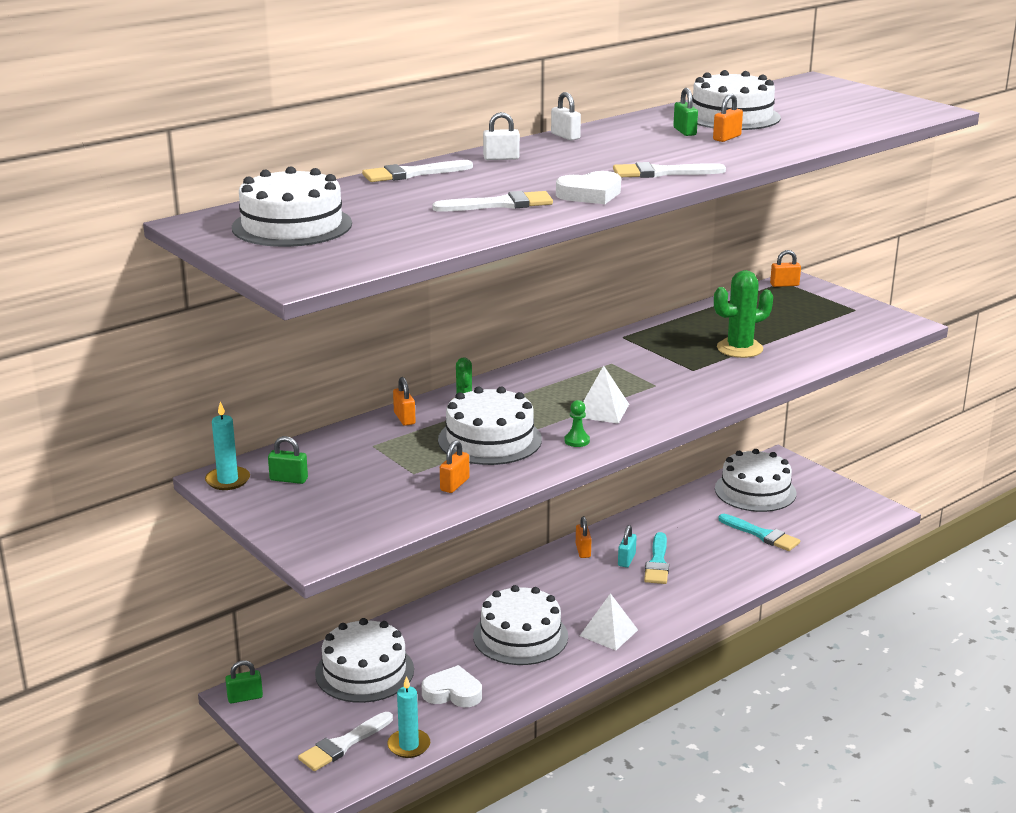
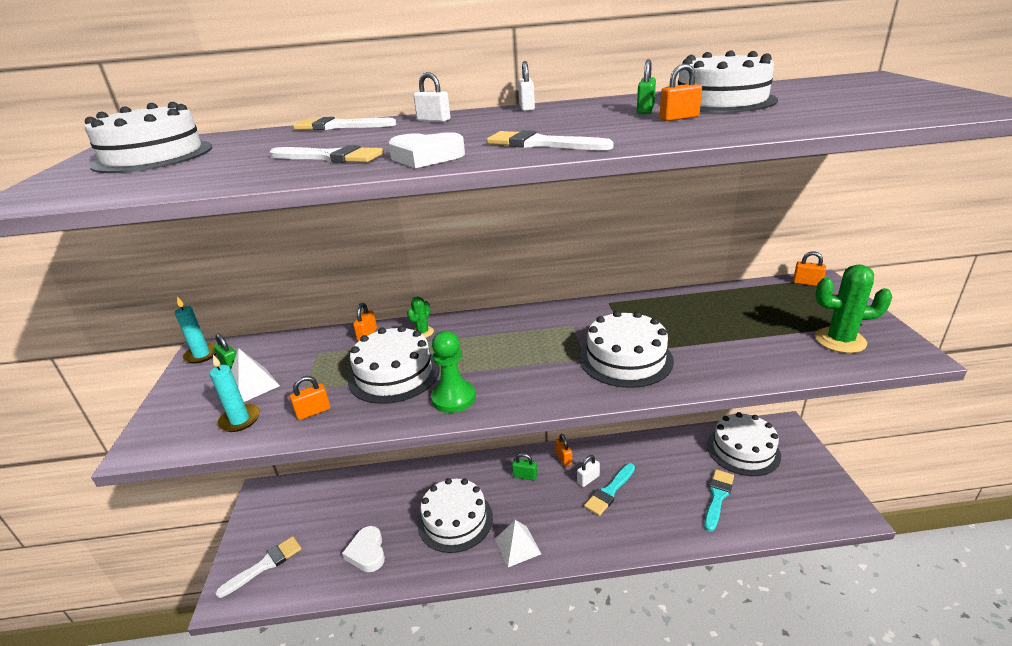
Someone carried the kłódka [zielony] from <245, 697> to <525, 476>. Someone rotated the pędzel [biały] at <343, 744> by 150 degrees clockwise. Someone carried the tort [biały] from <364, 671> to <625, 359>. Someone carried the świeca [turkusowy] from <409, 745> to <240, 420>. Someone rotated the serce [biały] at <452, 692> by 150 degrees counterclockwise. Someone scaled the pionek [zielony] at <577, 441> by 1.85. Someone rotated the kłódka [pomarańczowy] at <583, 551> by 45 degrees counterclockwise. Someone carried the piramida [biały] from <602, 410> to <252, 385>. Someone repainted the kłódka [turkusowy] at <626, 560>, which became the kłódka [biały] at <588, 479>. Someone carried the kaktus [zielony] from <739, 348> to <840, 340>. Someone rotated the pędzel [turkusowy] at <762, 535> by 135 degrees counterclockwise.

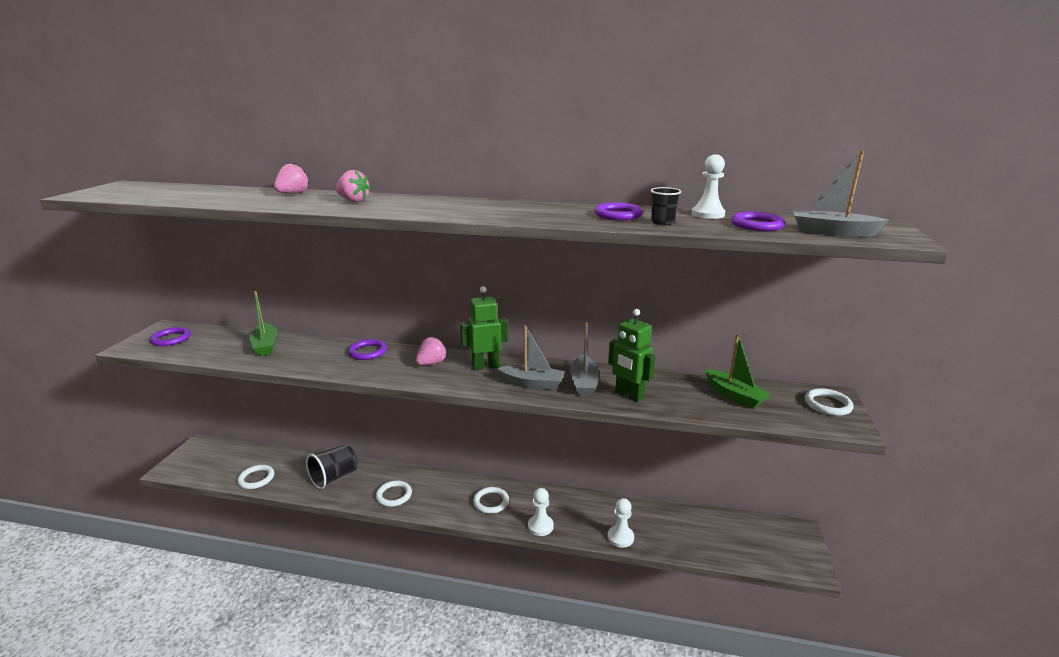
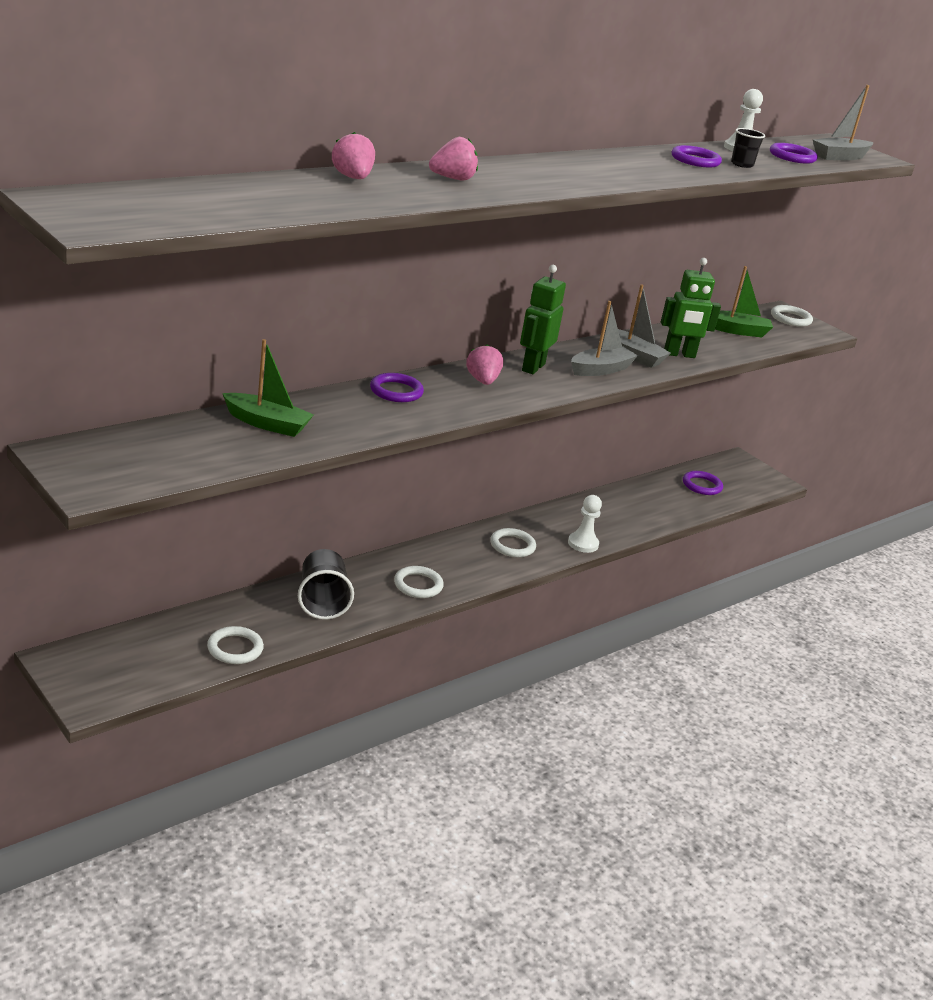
Someone carried the pierścień [fioletowy] from <171, 339> to <702, 485>. Someone took away the pionek [biały] at <620, 537>.

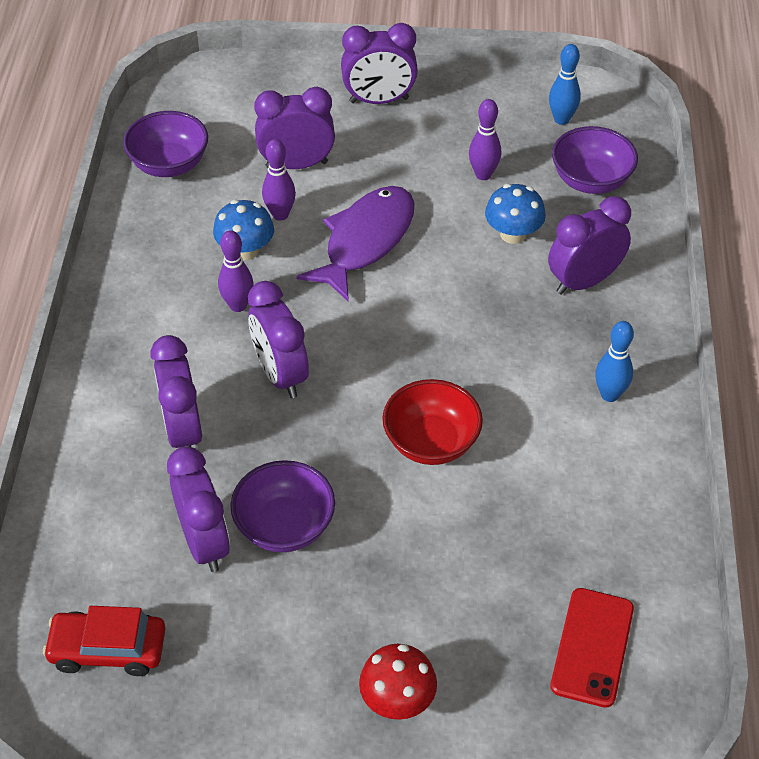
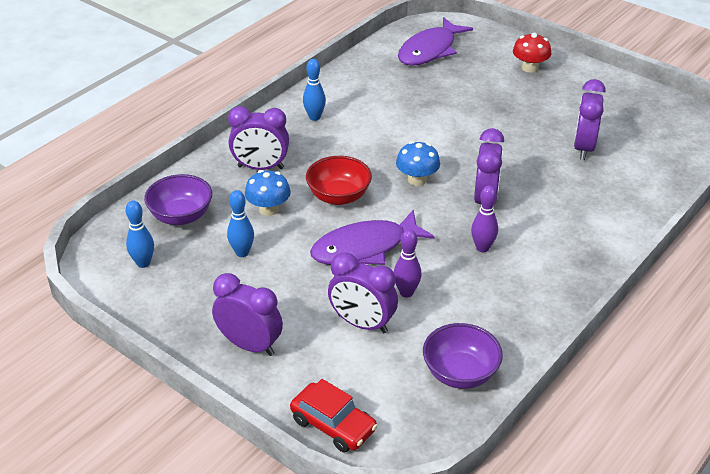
Someone carried the samochód [czerwony] from <108, 649> to <333, 425>. Someone took away the budzik [fioletowy] at <183, 431>. Someone carried the grzyb [niebieski] from <245, 250> to <417, 179>. Someone took away the miska [fioletowy] at <285, 526>. Someone carried the miska [czerwony] from <431, 442> to <339, 196>. Someone repainted the kręgiel [fioletowy] at <483, 174>, which became the kręgiel [niebieski] at <242, 252>. Someone swapped the telefon [czerwony] at <592, 647> for the ryba [fioletowy] at <429, 50>.

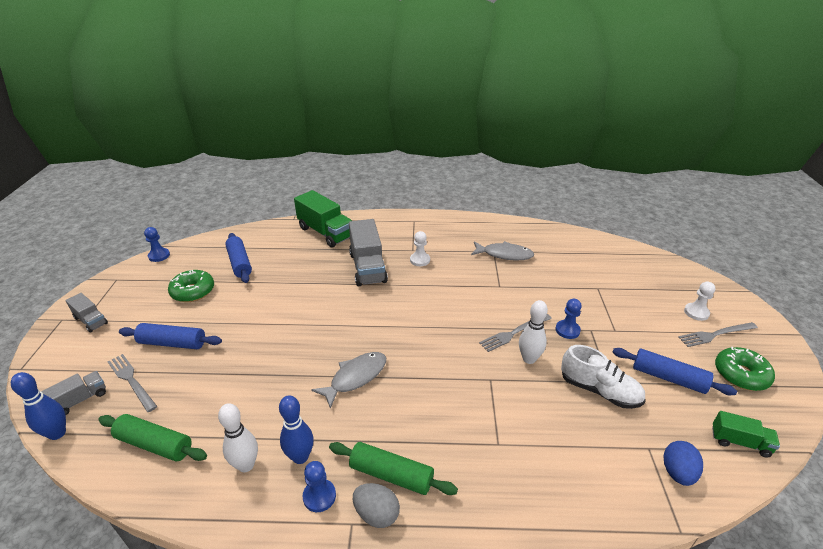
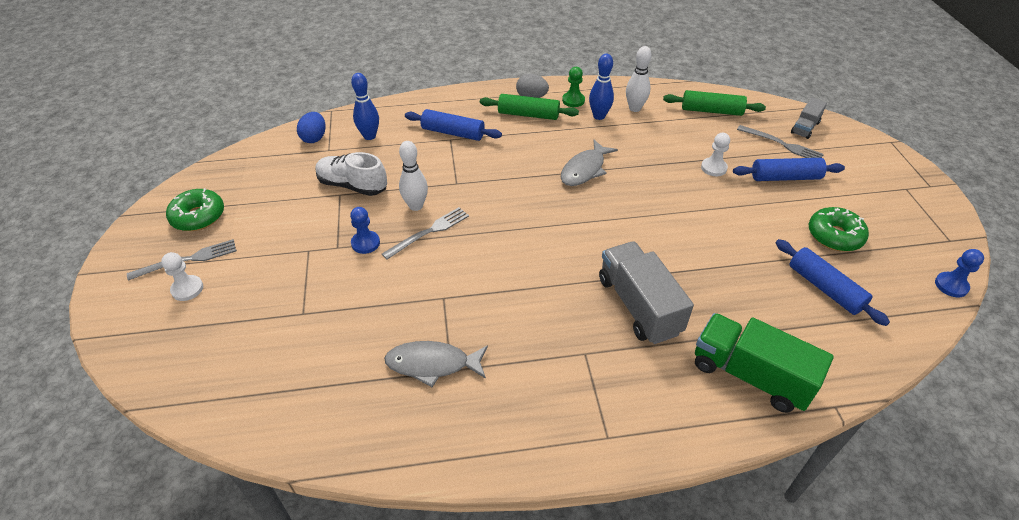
Someone carried the kręgiel [niebieski] from <57, 433> to <369, 136>. Someone took away the ciężarówka [szary] at <91, 320>. Someone repainted the pionek [niebieski] at <319, 496>, which became the pionek [zielony] at <573, 100>. Someone carried the pionek [biały] from <420, 260> to <713, 168>. Someone carried the wałek do ciasta [niebieski] from <668, 378> to <453, 133>. Someone took away the ciężarówka [zielony] at <740, 442>.

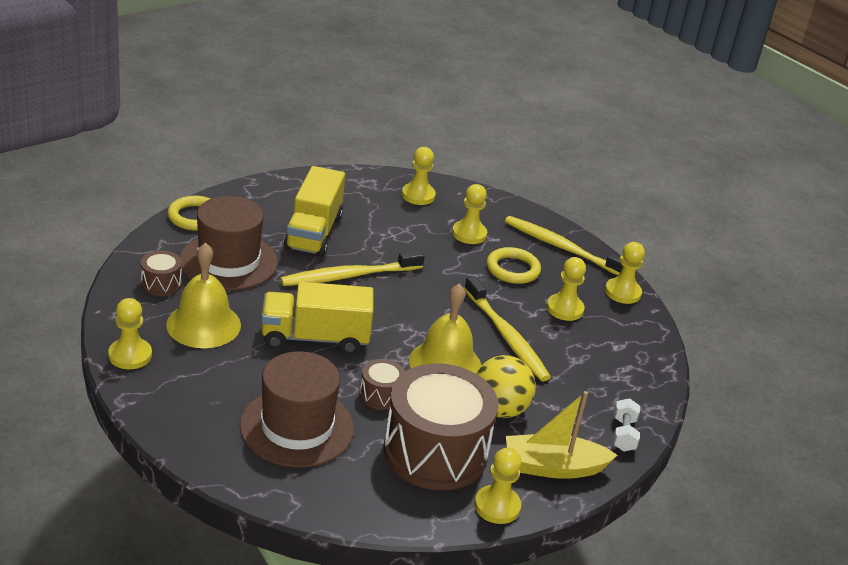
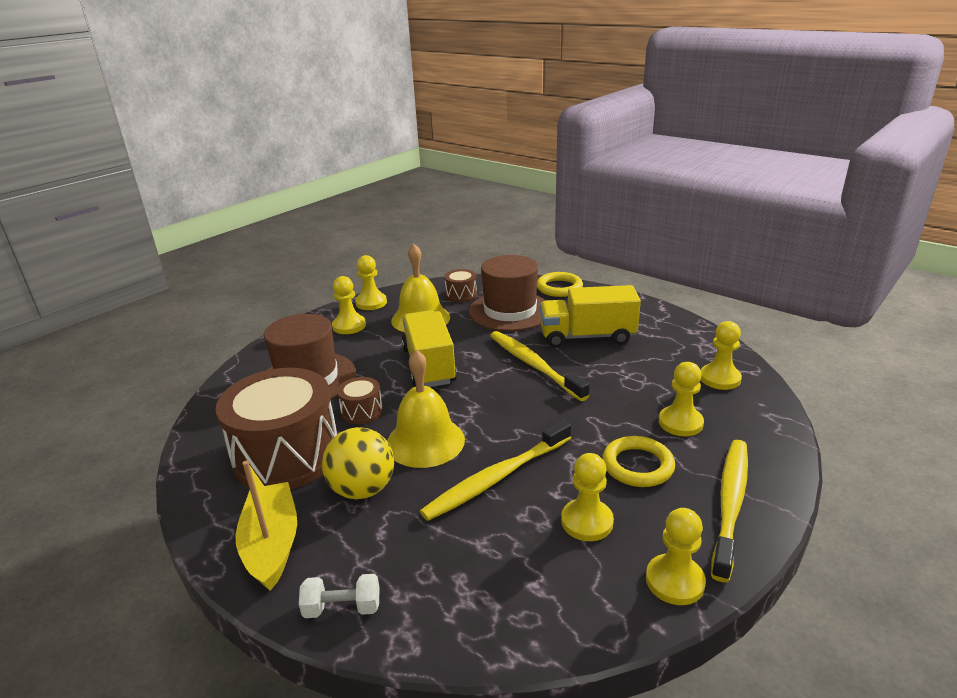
Someone carried the pionek [żółty] from <497, 506> to <349, 326>.

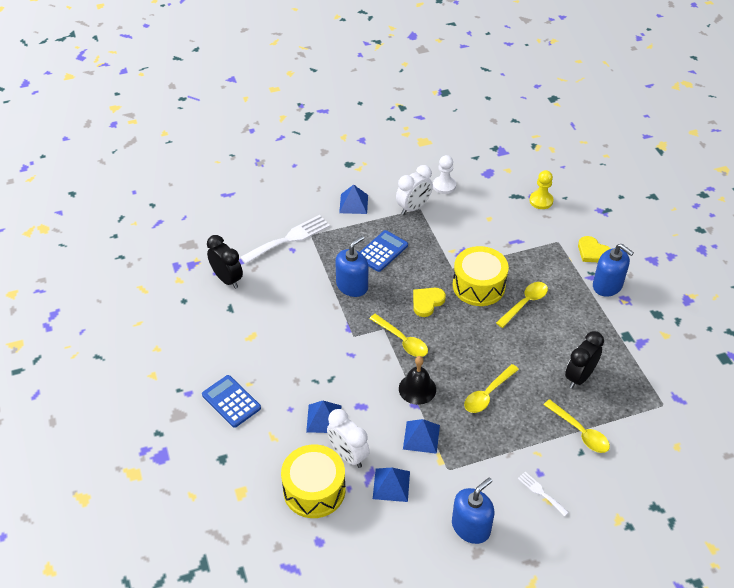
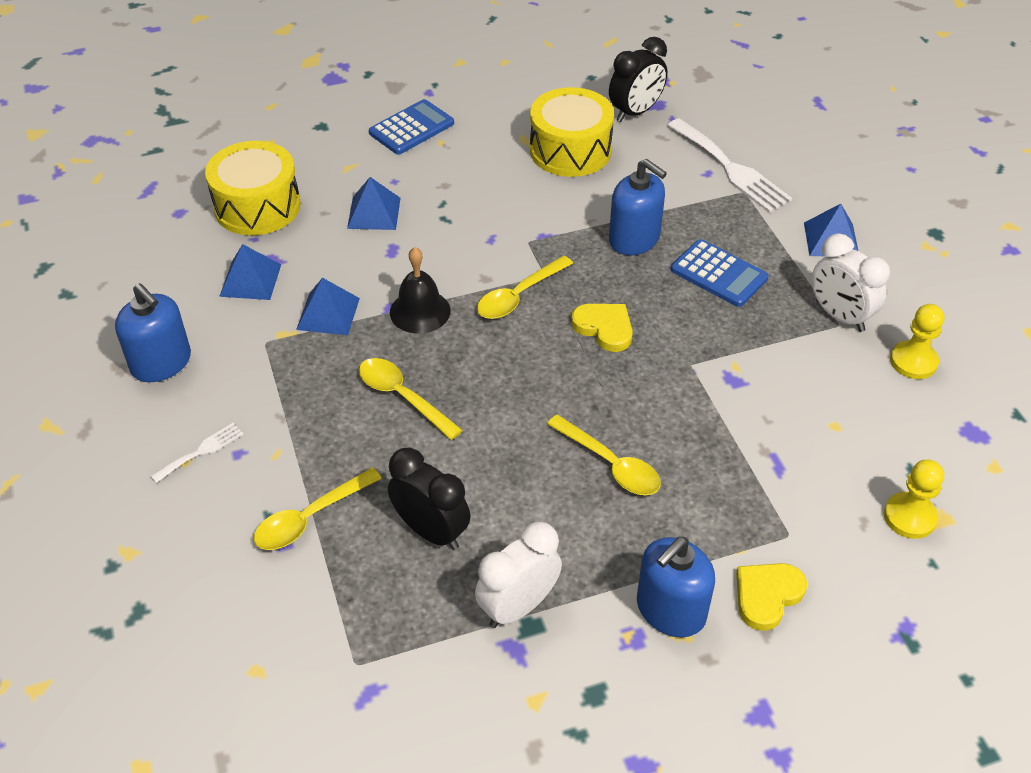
Someone carried the budzik [biały] from <348, 455> to <518, 606>. Someone repainted the pionek [biały] at <444, 186>, which became the pionek [żółty] at <913, 361>. Someone carried the bęben [żółty] from <478, 286> to <570, 150>.

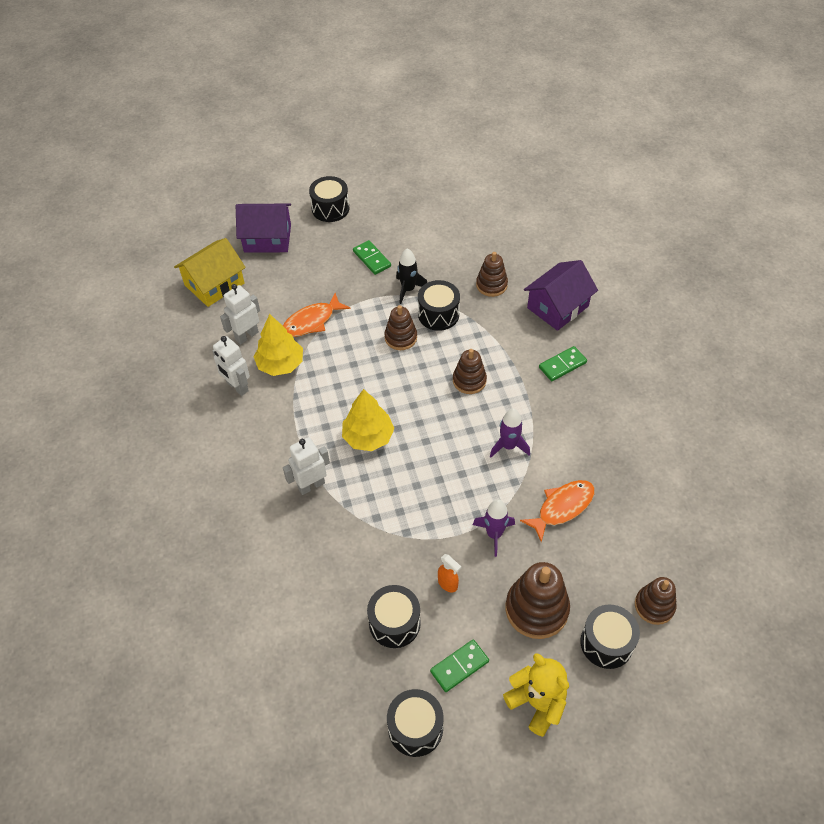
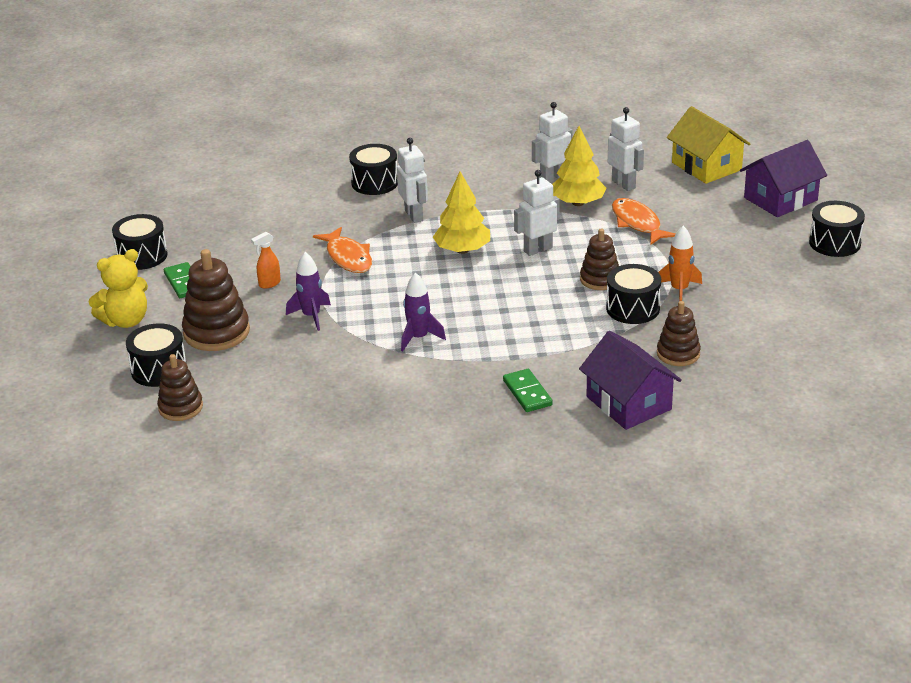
Someone rotated the domek [fioletowy] at <267, 238> by 45 degrees clockwise. Someone took away the kostka domina [zielony] at <372, 259>. Someone carried the bęben [czarny] from <394, 623> to <375, 183>. Someone repainted the rakieta [czarny] at <408, 289>, which became the rakieta [pomarańczowy] at <679, 290>. Someone took away the zabawka nakładanka [brązowy] at <469, 380>. Someone carried the ryba [pomarańczowy] from <562, 507> to <348, 257>. Someone put down the robot [biały] at <537, 249>.

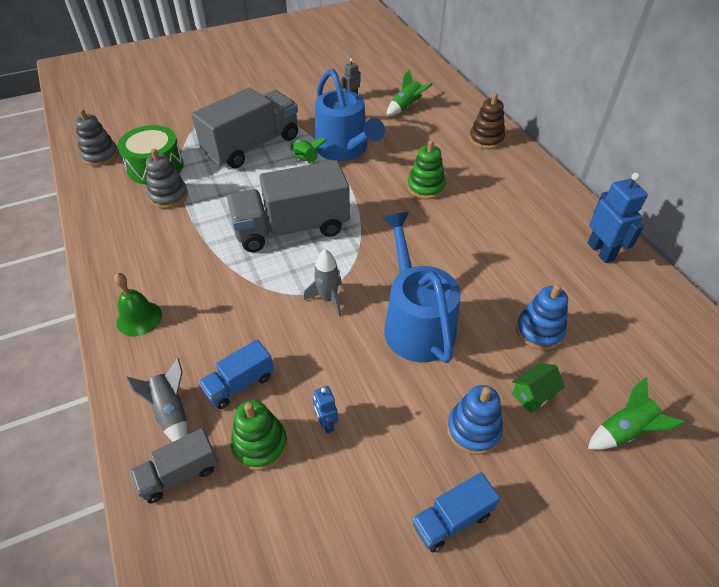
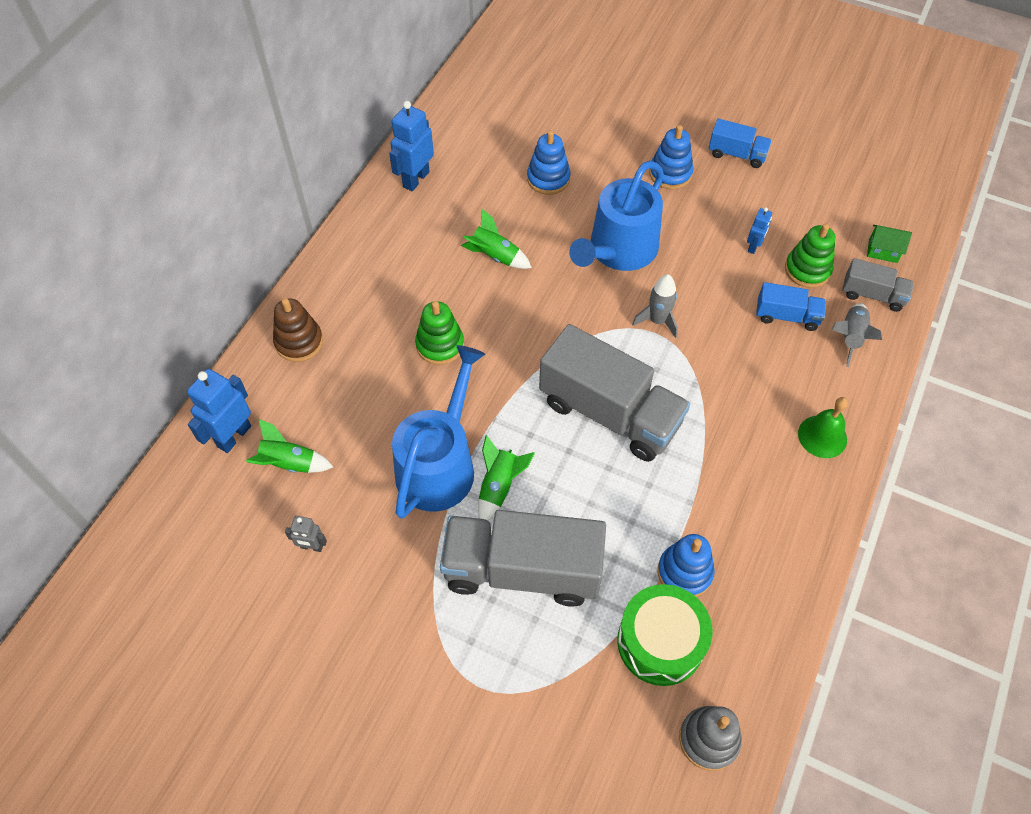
Someone repainted the zabawka nakładanka [szary] at <169, 196>, which became the zabawka nakładanka [niebieski] at <684, 572>. Someone carried the domek [zielony] from <533, 395> to <883, 251>. Someone carried the rakieta [zielony] from <624, 431> to <495, 256>. Someone put down the robot [niebieski] at <234, 436>.

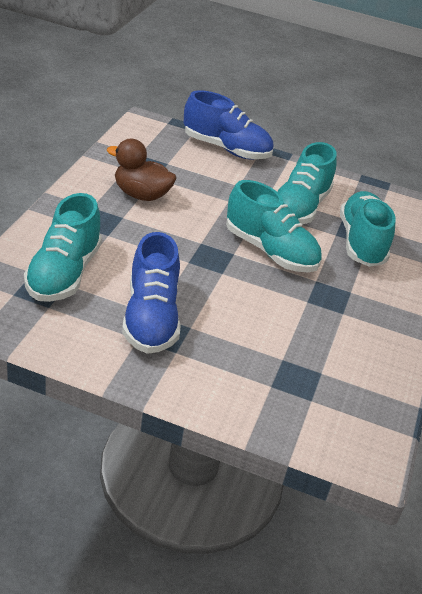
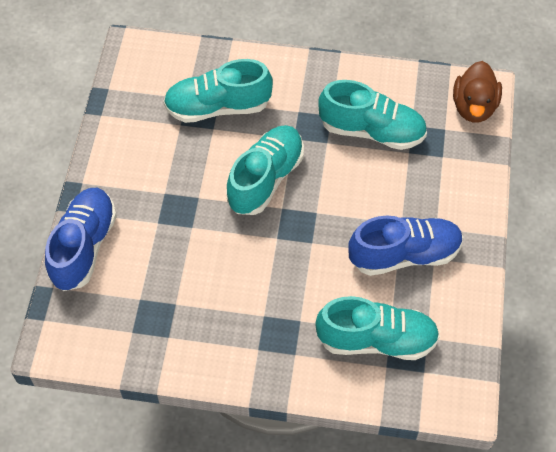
Someone carried the kaczka [brązowy] from <141, 195> to <474, 107>. Someone carried the but [turkusowy] from <299, 207> to <371, 131>.

